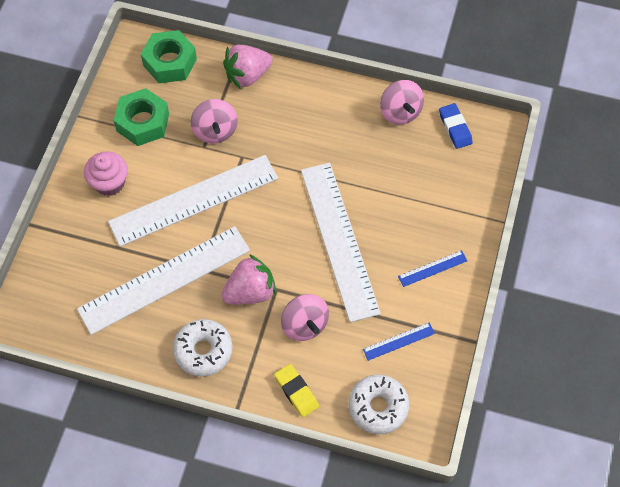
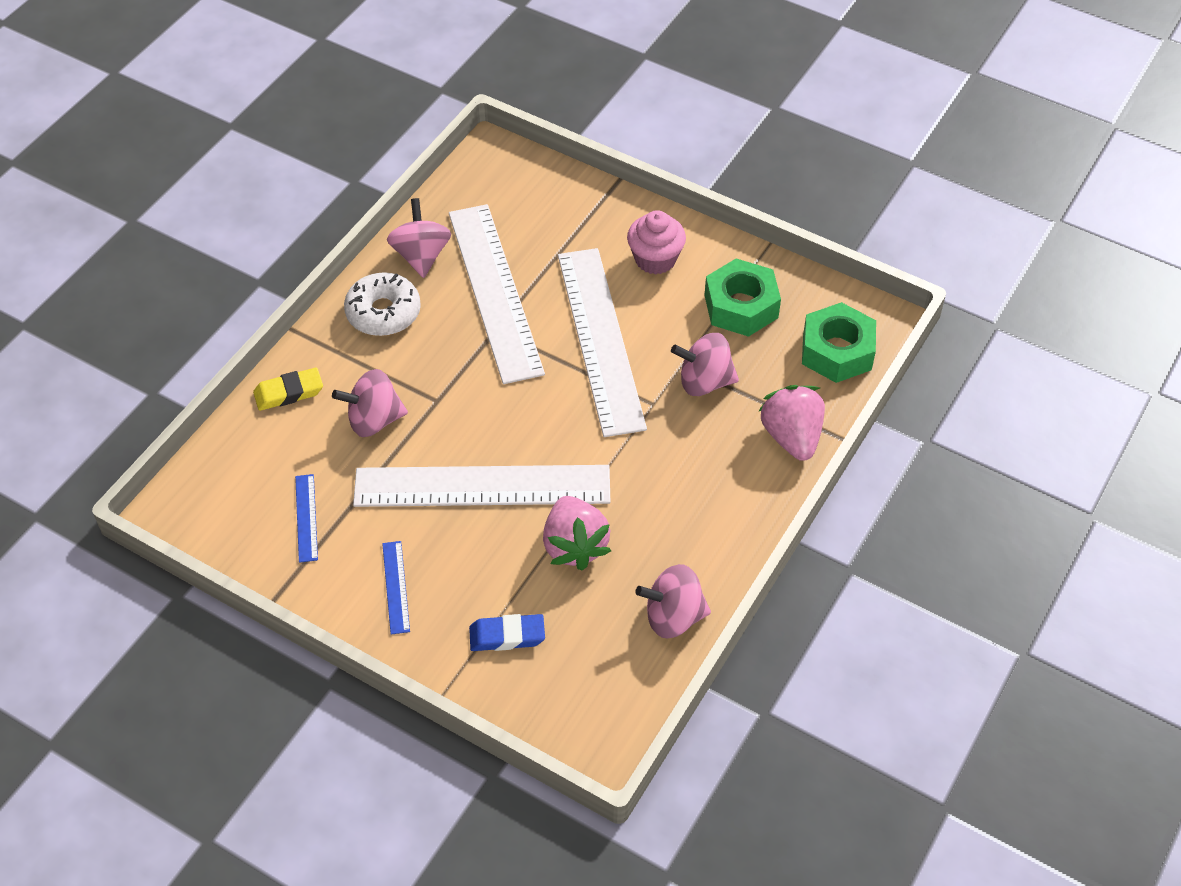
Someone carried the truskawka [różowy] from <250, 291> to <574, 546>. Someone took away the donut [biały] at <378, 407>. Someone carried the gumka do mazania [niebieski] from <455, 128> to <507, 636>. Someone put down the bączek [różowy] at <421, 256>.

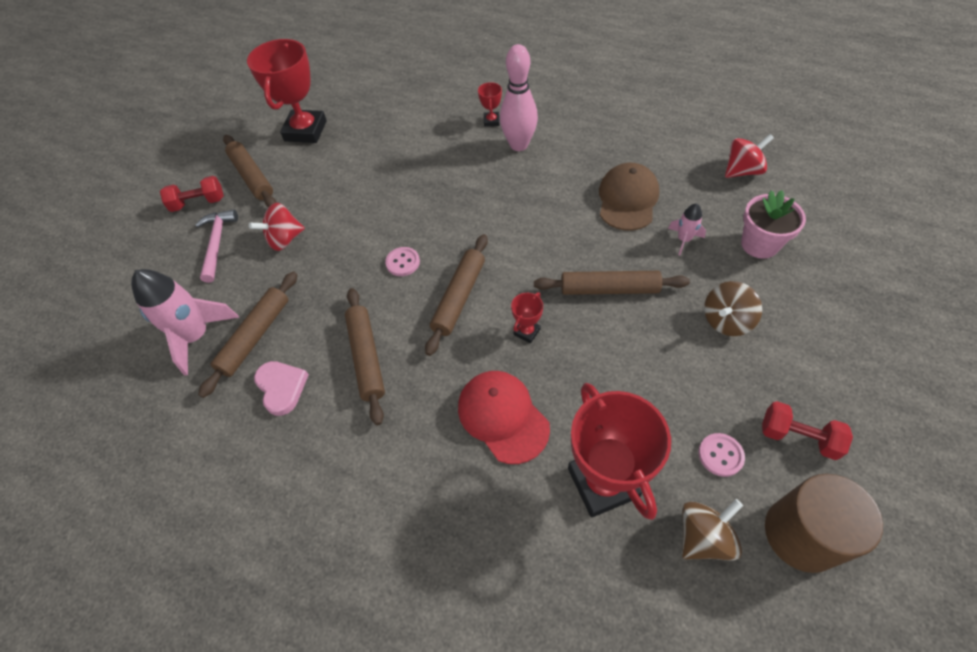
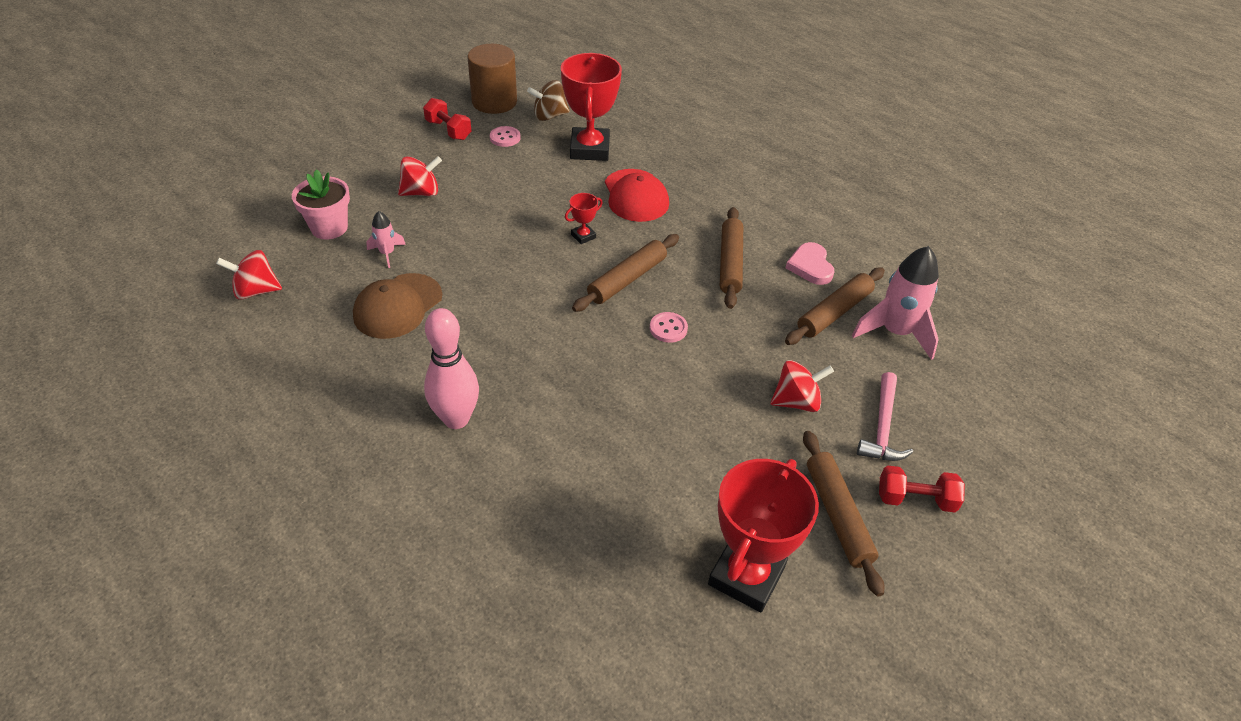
Someone took away the puchar [czerwony] at <491, 121>. Someone took away the wałek do ciasta [brązowy] at <609, 289>. Someone repainted the bączek [brązowy] at <726, 321>, which became the bączek [czerwony] at <421, 192>.

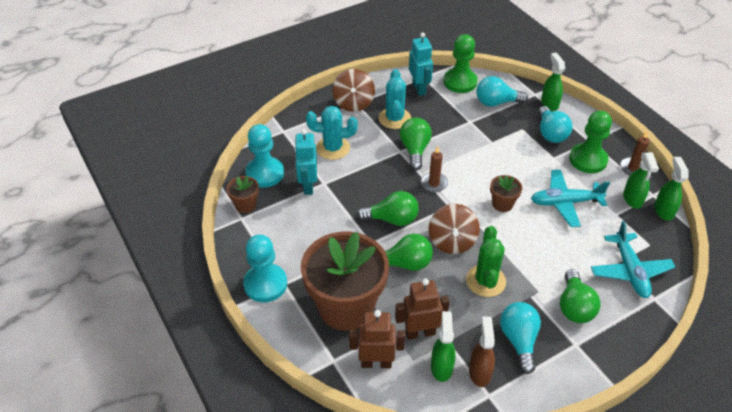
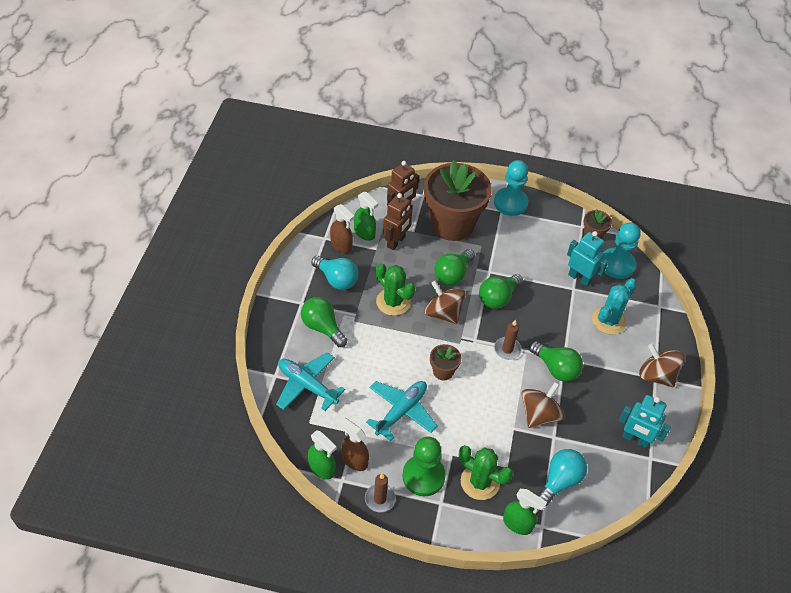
Someone took away the kaktus [turkusowy] at <394, 118>. Someone took away the pionek [zielony] at <460, 82>. Someone swapped the żarówka [turkusowy] at <550, 133> for the kaktus [zielony] at <480, 482>. Someone repainted the spryskiwacz [zielony] at <632, 199>, which became the spryskiwacz [brązowy] at <354, 460>. Someone put down the bączek [brązowy] at <539, 414>.

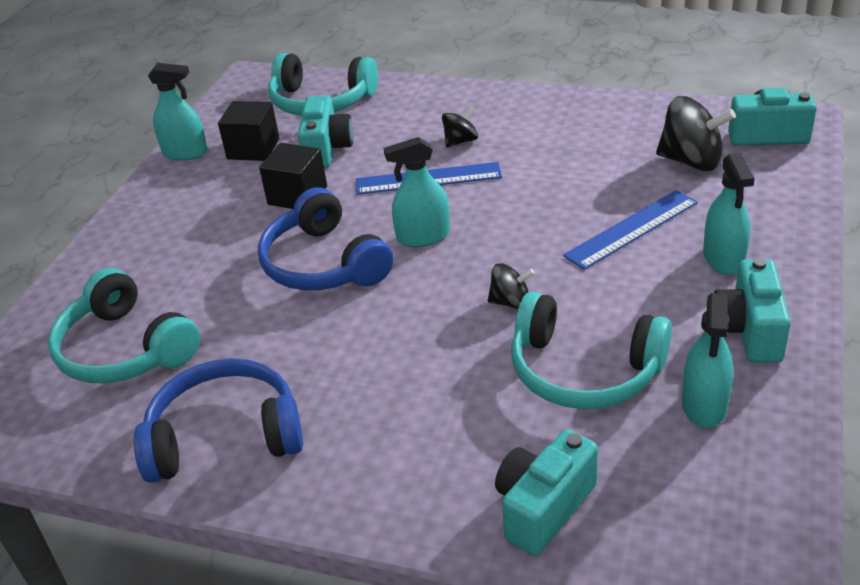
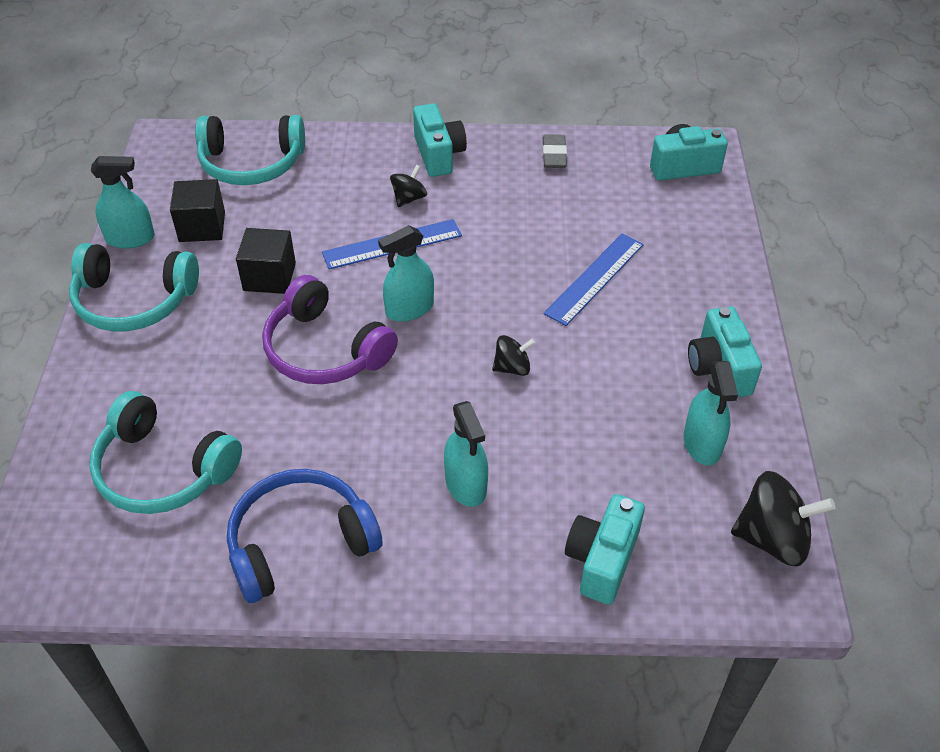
Someone repainted the słuchawki [niebieski] at <324, 263>, which became the słuchawki [fioletowy] at <325, 350>. Someone carried the aparat fotograficzny [turkusowy] from <327, 149> to <438, 155>. Someone carried the słuchawki [turkusowy] from <584, 370> to <134, 301>. Someone carried the bączek [czarny] from <691, 161> to <772, 538>. Someone carried the spryskiwacz [turkusowy] from <723, 259> to <466, 484>. Someone put down the gumka do mazania [szary] at <554, 155>.

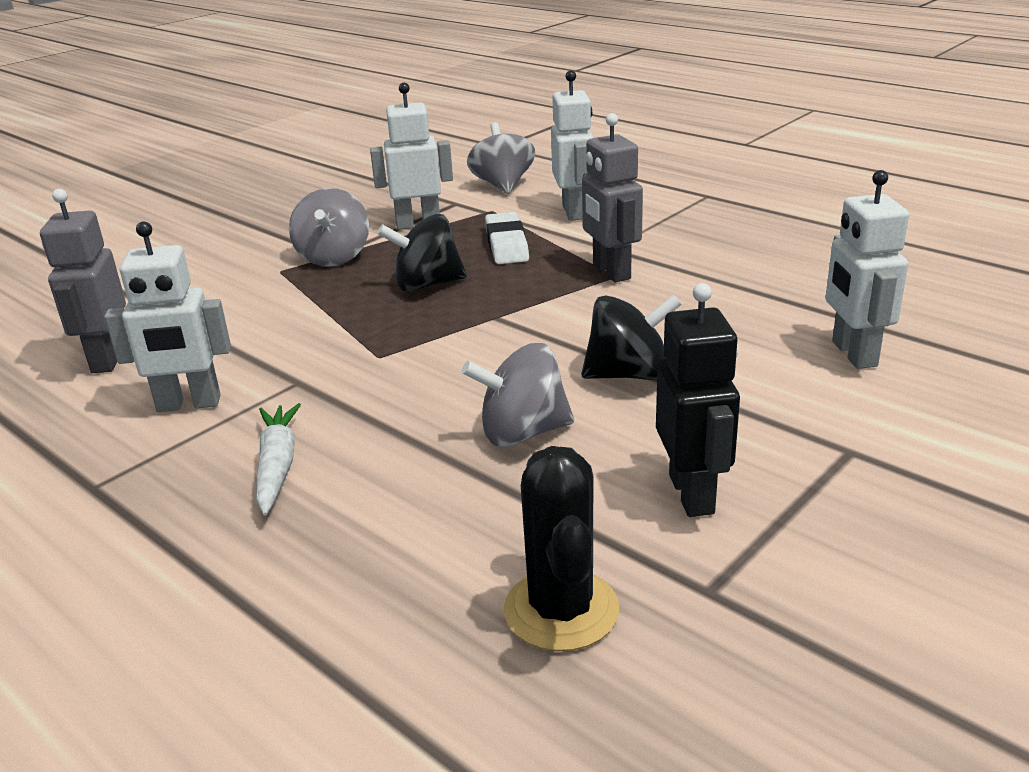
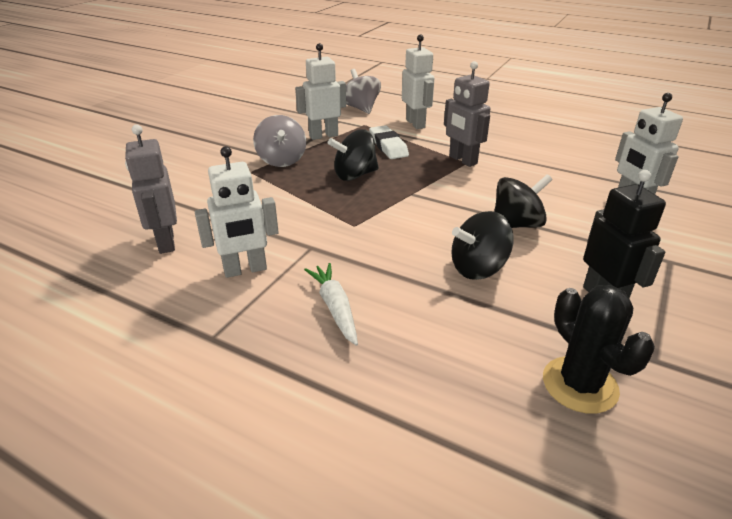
Someone repainted the bączek [szary] at <522, 433>, which became the bączek [czarny] at <478, 268>.

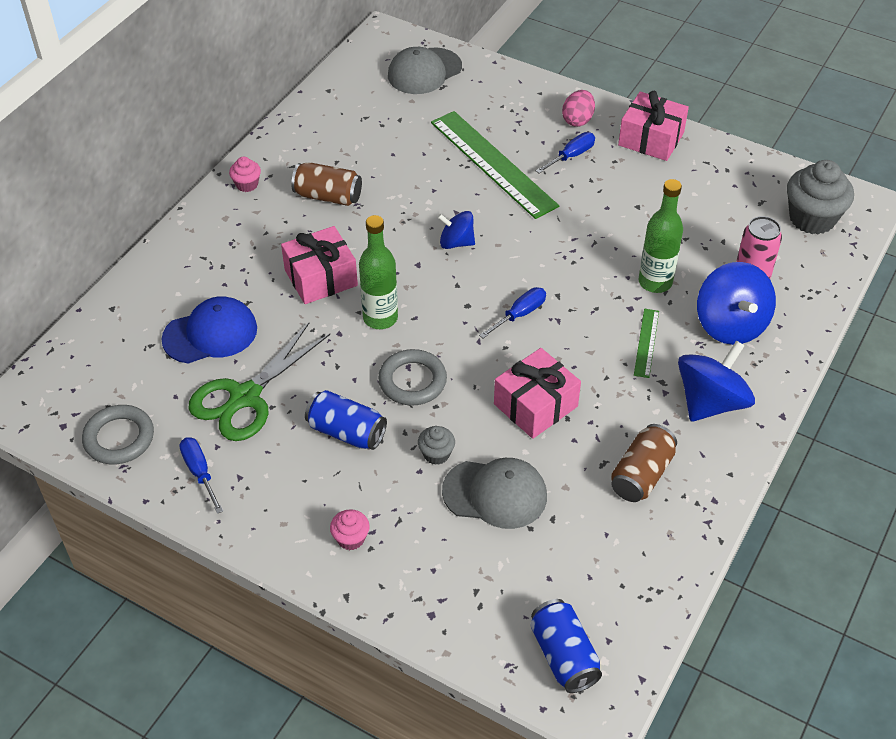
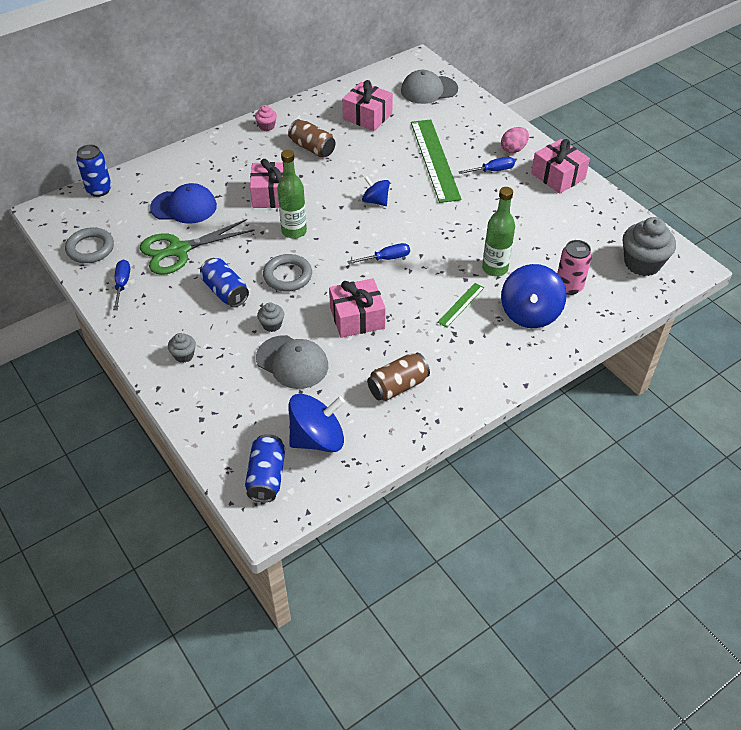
Someone repainted the muffinka [różowy] at <351, 538>, which became the muffinka [szary] at <184, 355>. Someone carried the bączek [niebieski] from <710, 402> to <317, 439>. Someone put down the puszka [niebieski] at <99, 190>. Someone put down the prezent [różowy] at <367, 116>.

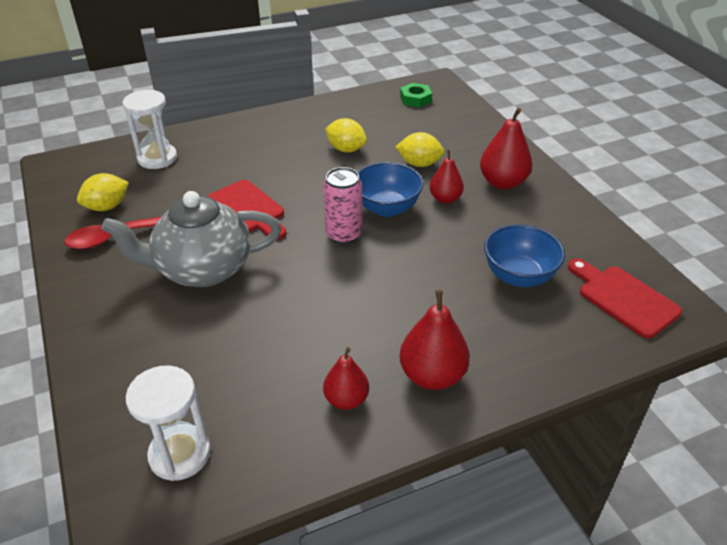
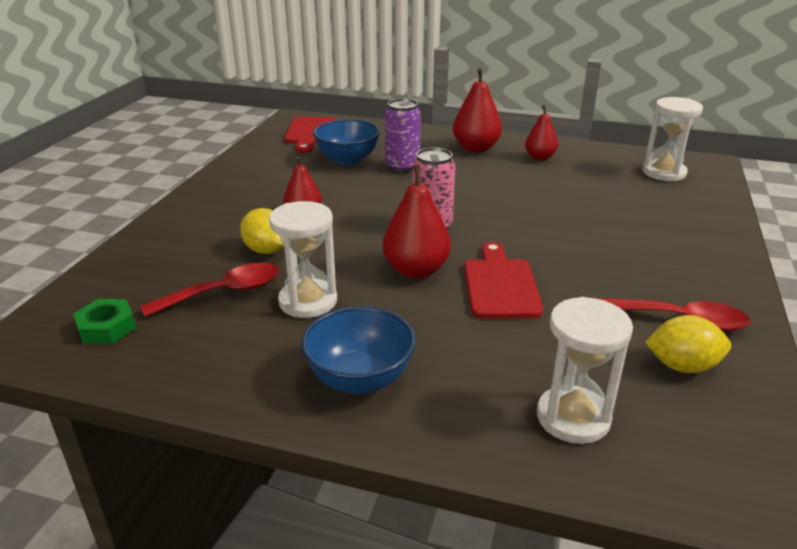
Someone took away the imbryk [szary] at <202, 269>. Someone swapped the cytryna [żółty] at <346, 149> for the klepsydra [biały] at <308, 301>. Someone carried the miska [niebieski] from <387, 208> to <360, 379>. Someone carried the gruszka [czerwony] from <503, 183> to <416, 270>. Someone put down the łyżka [czerwony] at <224, 293>. Someone put down the puszka [fioletowy] at <402, 167>.

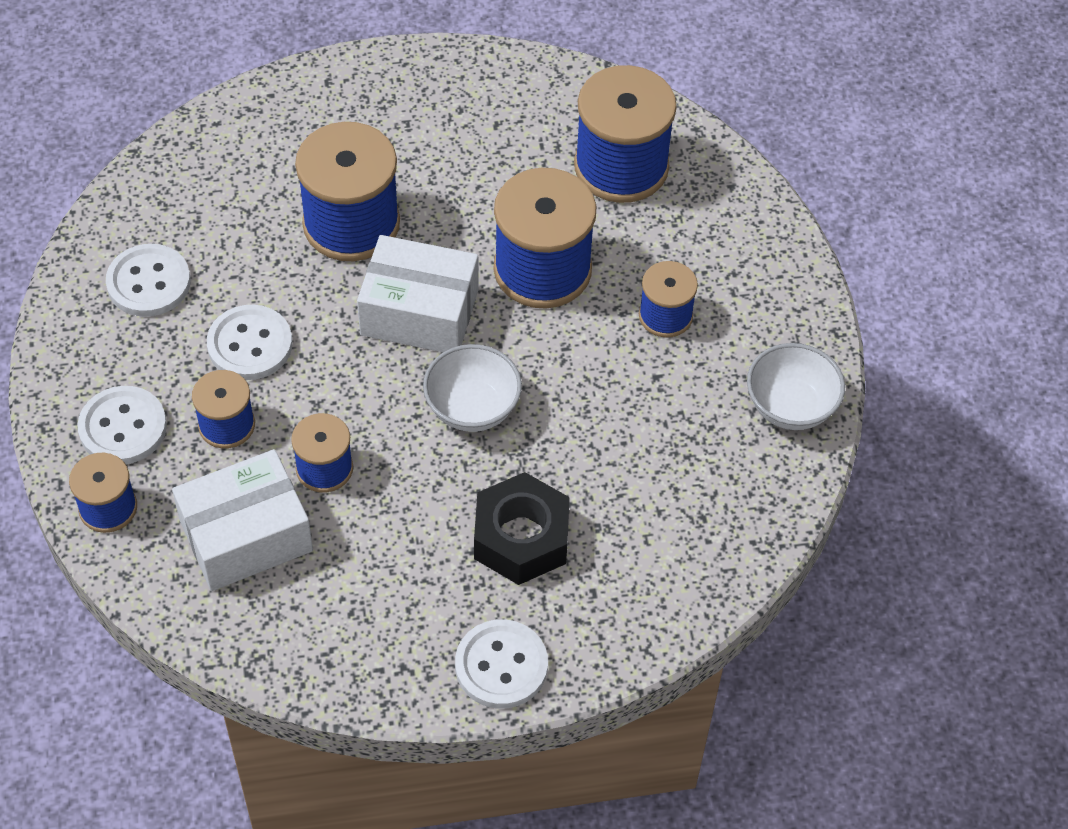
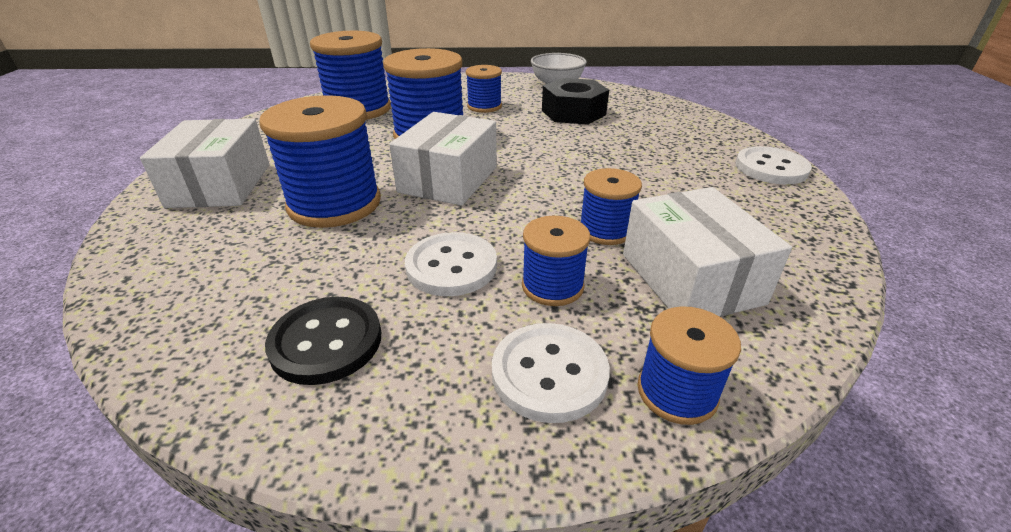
Someone repainted the guzik [biały] at <148, 282>, which became the guzik [czarny] at <326, 342>. Someone took away the miska [biały] at <472, 408>. Someone carried the nakrętka [czarny] from <521, 538> to <573, 112>. Someone put down the pudełko [biały] at <220, 185>.

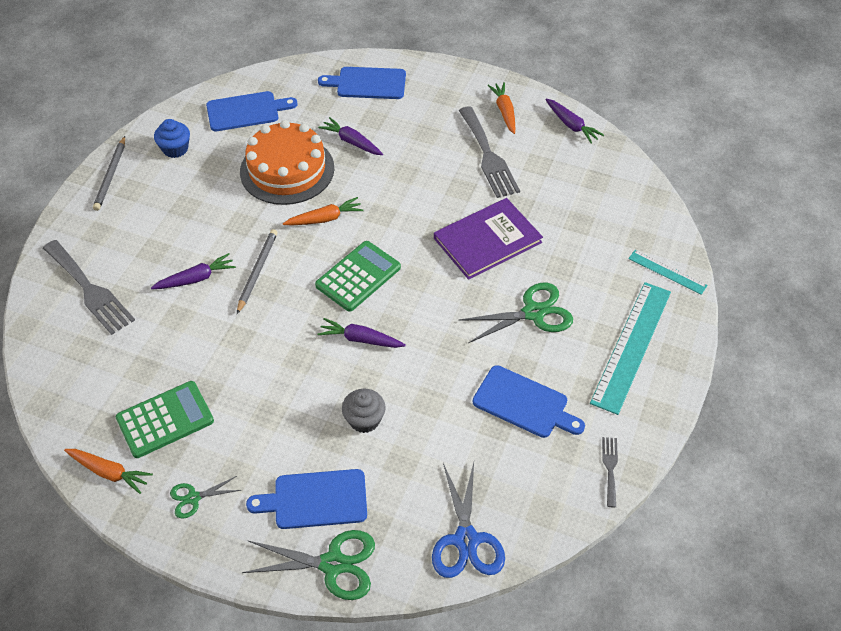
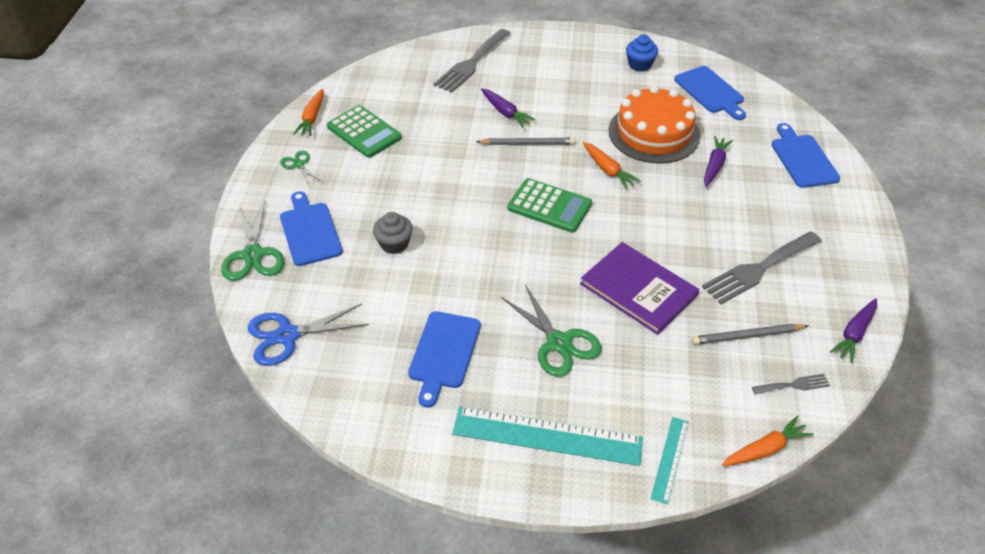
Someone carried the ołówek [szary] from <111, 175> to <747, 336>. Someone took away the marchewka [fioletowy] at <360, 339>. Someone carried the marchewka [pomarańczowy] from <504, 111> to <765, 449>. Someone carried the widelec [szary] from <610, 468> to <794, 385>.

